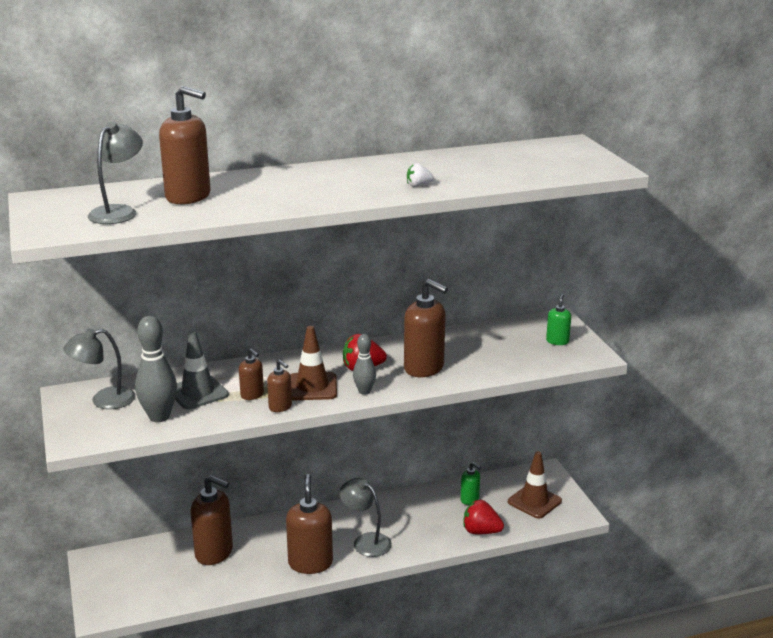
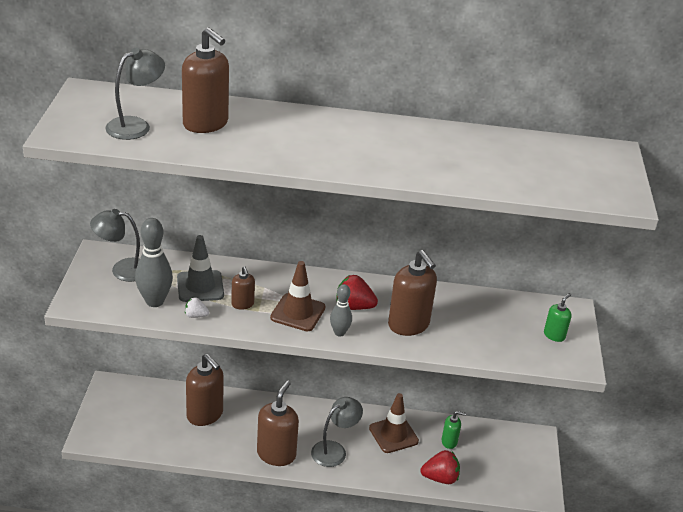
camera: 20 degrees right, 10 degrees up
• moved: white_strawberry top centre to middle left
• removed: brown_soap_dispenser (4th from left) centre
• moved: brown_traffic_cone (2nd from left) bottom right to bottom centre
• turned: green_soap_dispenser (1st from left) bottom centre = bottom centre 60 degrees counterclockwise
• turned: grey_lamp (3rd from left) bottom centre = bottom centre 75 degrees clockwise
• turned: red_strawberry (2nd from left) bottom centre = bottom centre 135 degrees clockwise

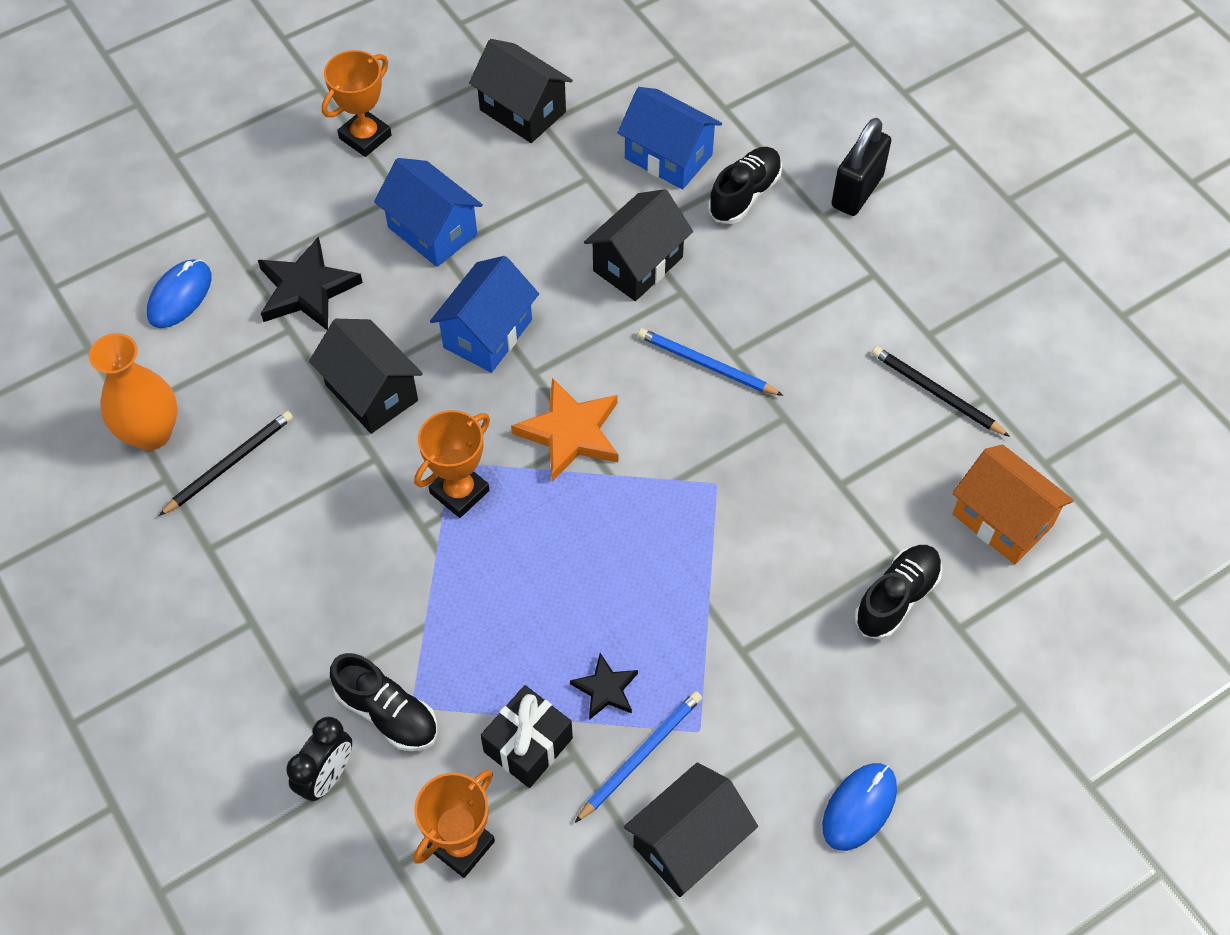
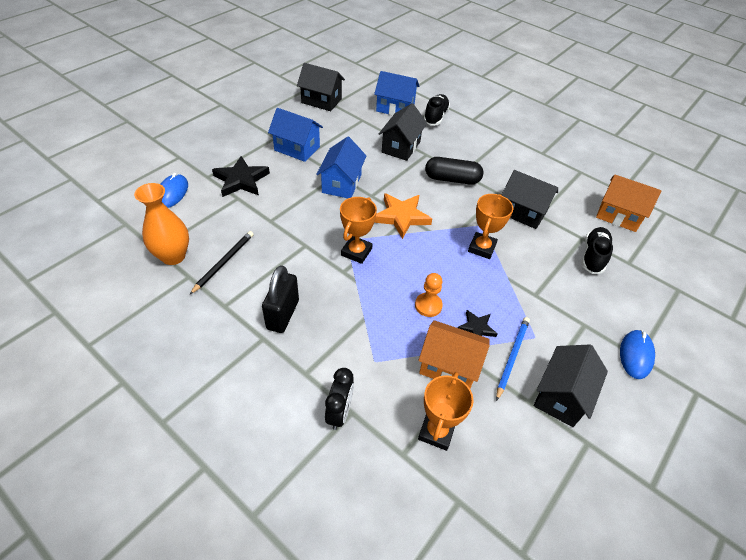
camera: 20 degrees left, 10 degrees down
• moved: orange_trophy (1st from left in the first image) top left to orange_trophy (3rd from left) centre
• moved: black_padlock top right to centre
• moved: black_house (1st from left in the first image) middle left to black_house (3rd from left) middle right
• replaced: blue_pencil (2nd from left) centre to black_capsule top centre
• removed: black_pencil (2nd from left) middle right
• removed: black_shoe (1st from left) bottom left
• replaced: black_gift bottom centre to orange_house (1st from left) centre
• added: orange_pawn centre

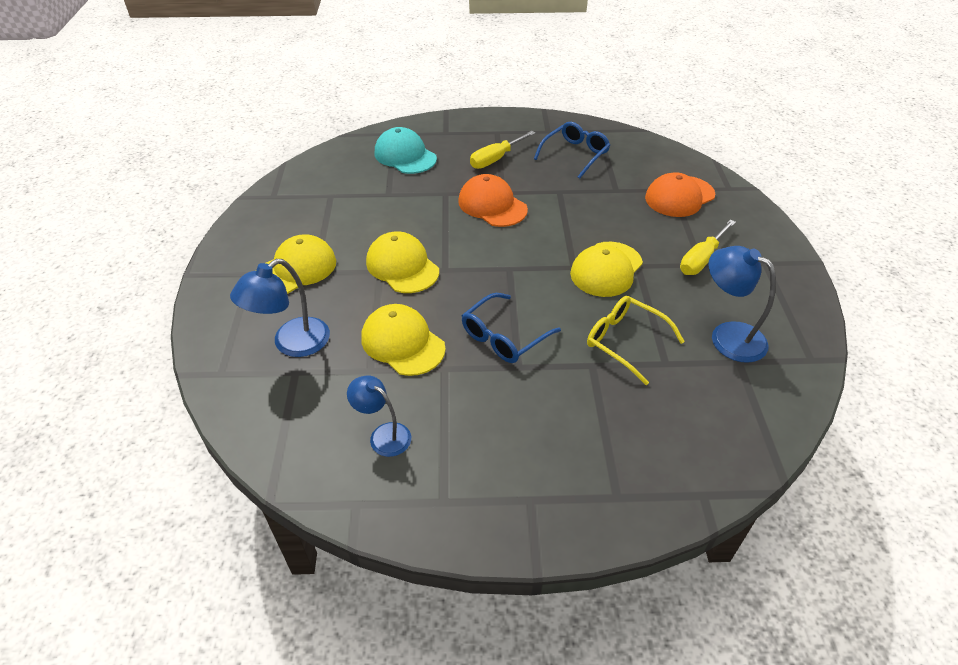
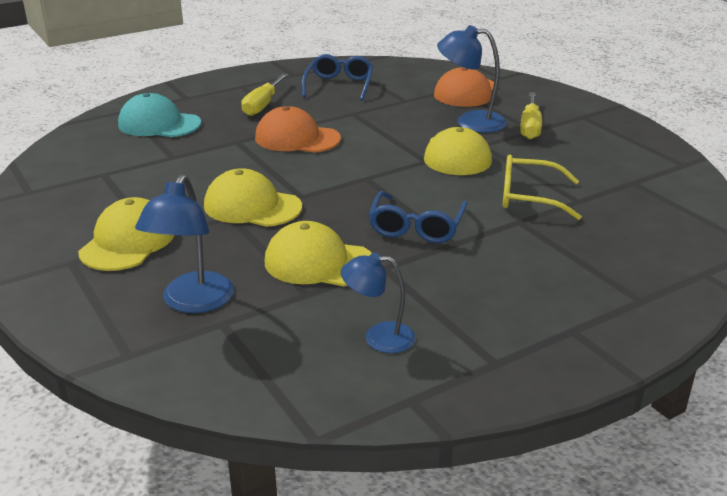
camera: 30 degrees left, 15 degrees down
• moved: blue_lamp (3rd from left) middle right to top centre

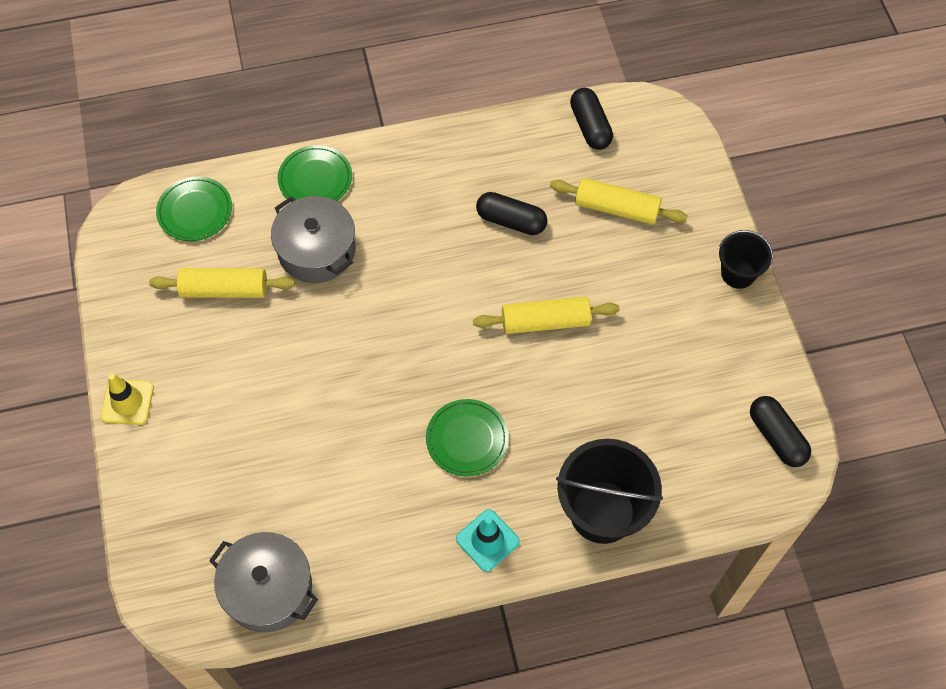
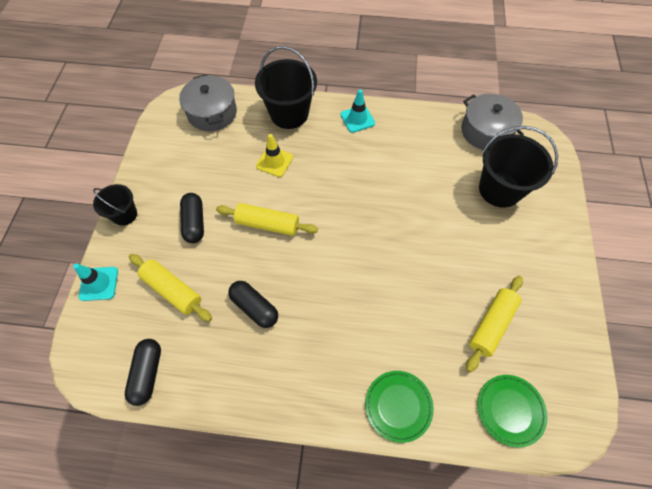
camera: 160 degrees left, 0 degrees up
• moved: grey_pot (2nd from left in the first image) middle left to grey_pot (1st from left) top left
• turned: yellow_rolling_pin (1st from left in the first image) middle left = middle right 75 degrees counterclockwise
• moved: yellow_traffic_cone middle left to top centre
• moved: black_capsule (3rd from left in the first image) middle right to black_capsule (2nd from left) middle left
• removed: green_plate (3rd from left) centre
• added: black_bucket (3rd from left) middle right
• added: turquoise_traffic_cone (1st from left) middle left

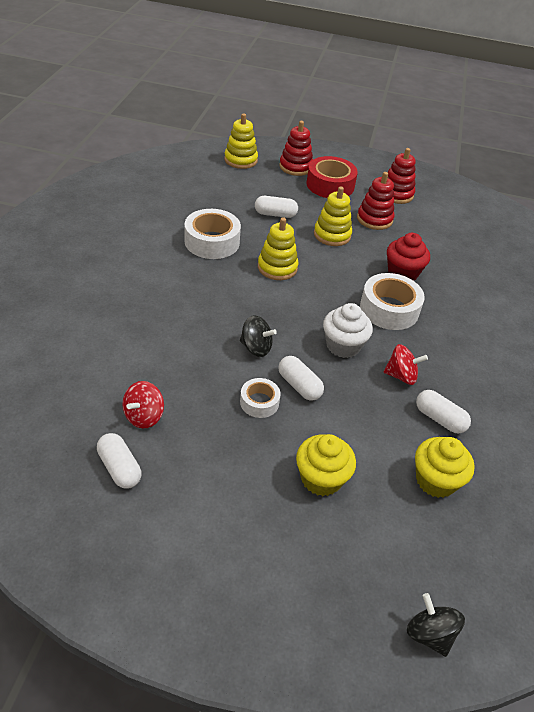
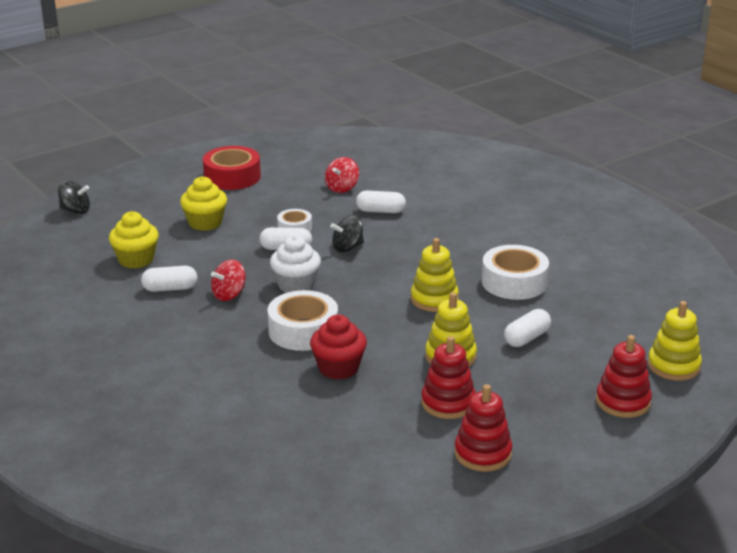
camera: 135 degrees right, 15 degrees down
• moved: red_tape top centre to top left
• turned: red_spinning_top (1st from left in the first image) middle left = top centre 135 degrees counterclockwise
• moved: white_capsule (1st from left in the first image) middle left to white_capsule (3rd from left) centre

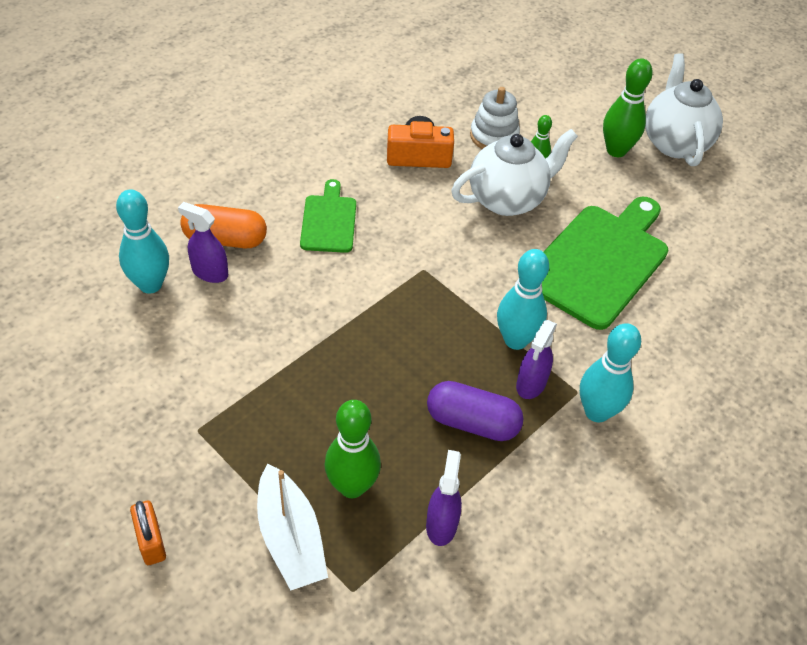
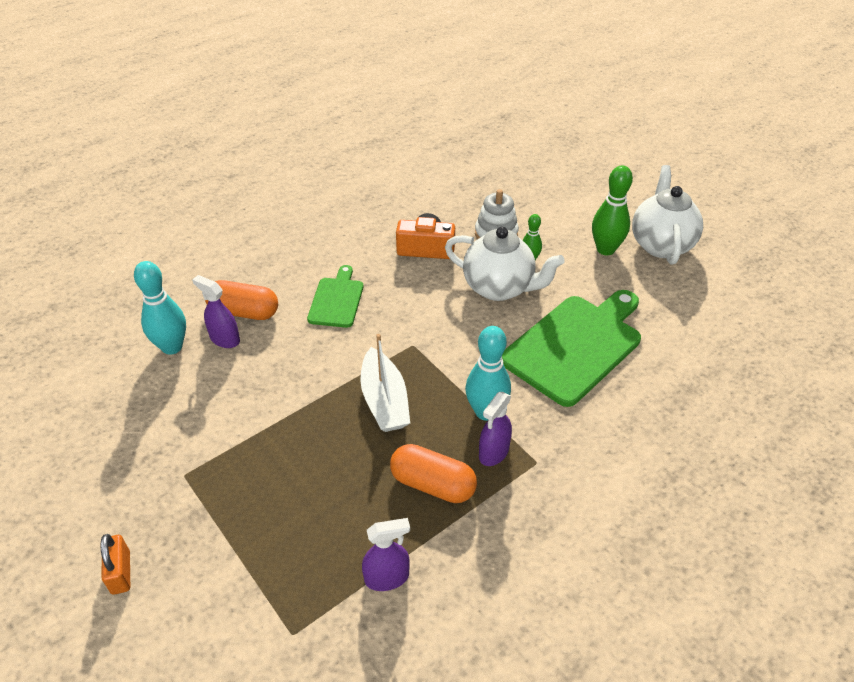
camera: 10 degrees right, 5 degrees down
• turned: white_teapot (1st from left) top centre = centre 45 degrees clockwise
• removed: turquoise_bowling_pin (3rd from left) middle right
• recoloured: purple_capsule centre to orange_capsule (2nd from left) bottom centre
• removed: green_bowling_pin (1st from left) bottom centre
• turned: purple_spray_bottle (2nd from left) bottom centre = bottom centre 60 degrees clockwise
• moved: white_boat bottom centre to centre

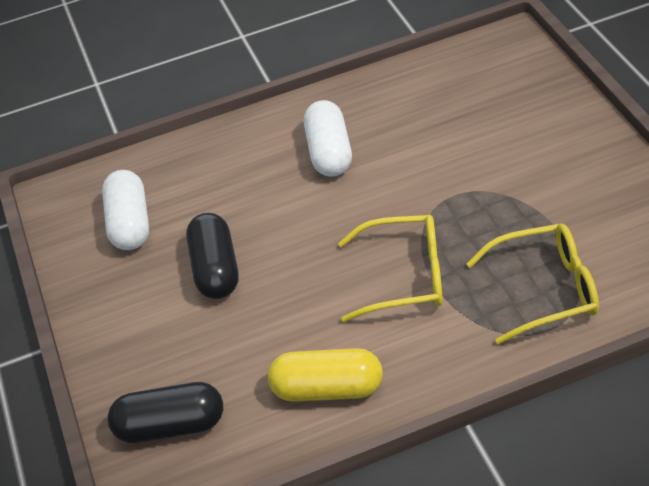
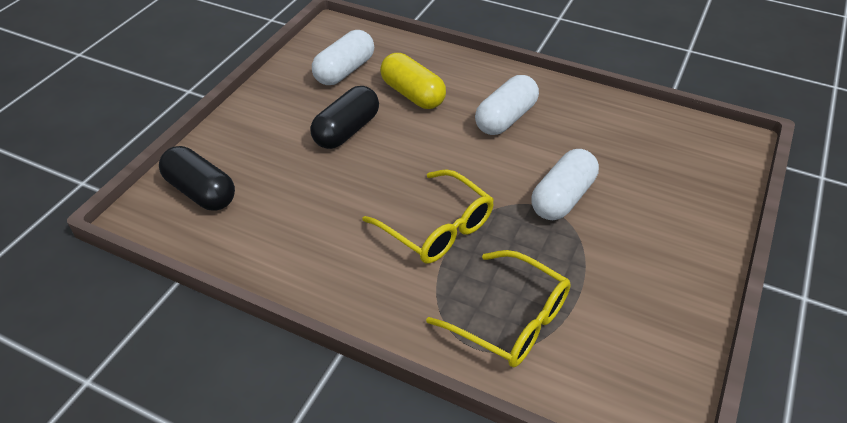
camera: 40 degrees right, 0 degrees up
• moved: yellow_capsule bottom centre to top centre
• added: white_capsule (3rd from left) middle right

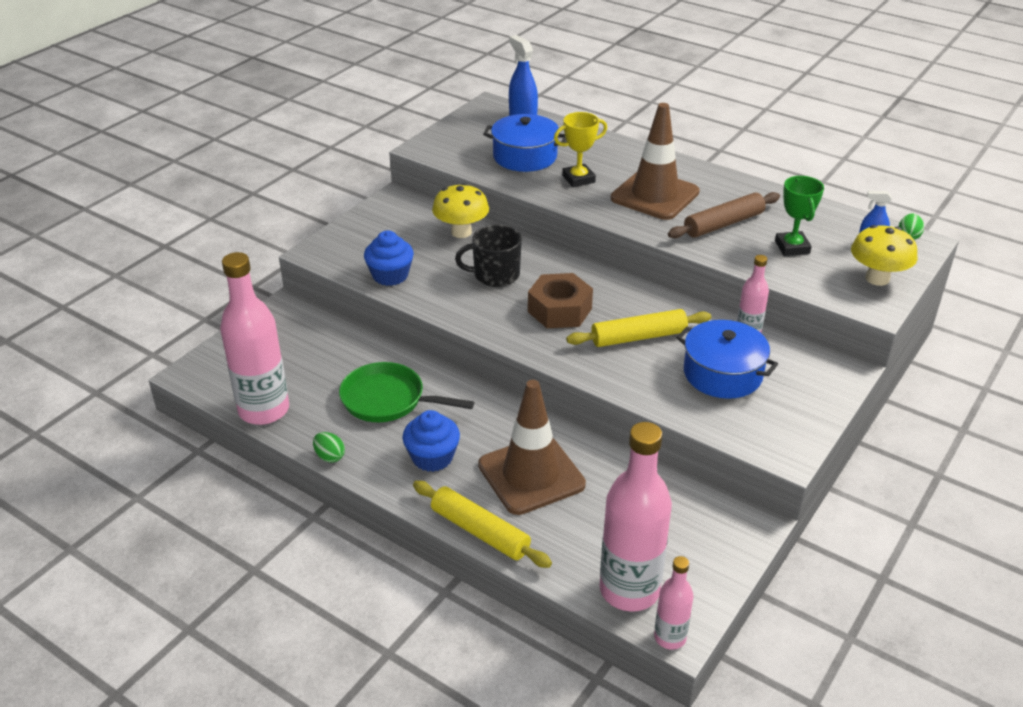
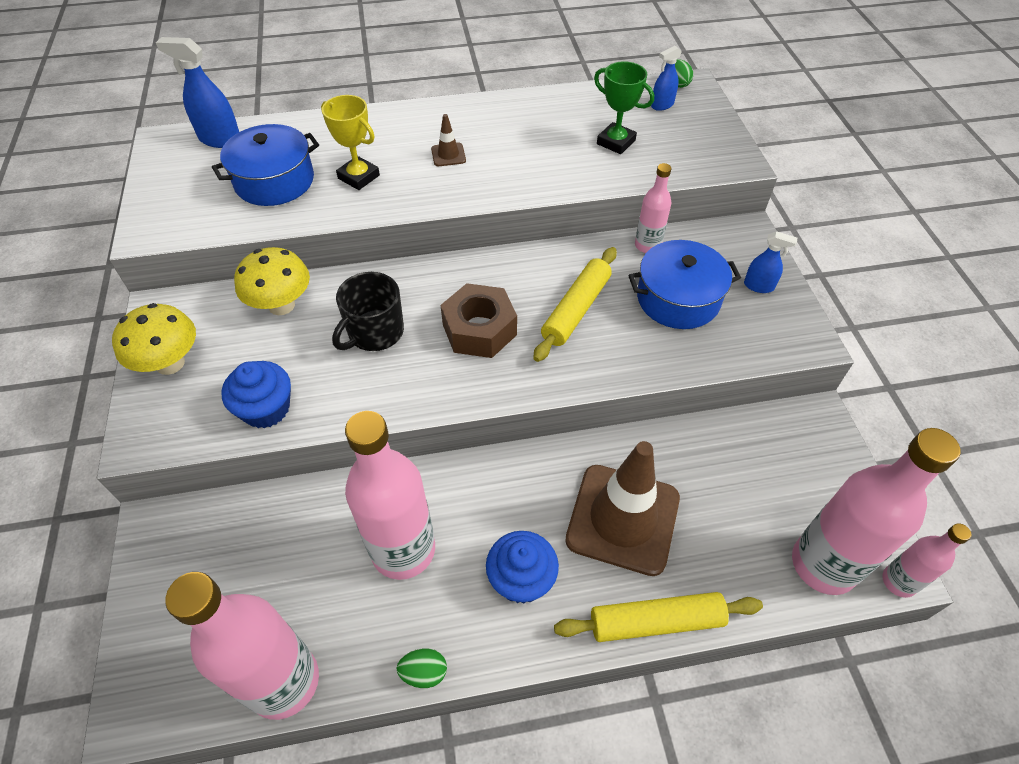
camera: 45 degrees left, 15 degrees up
• resized: brown_traffic_cone (2nd from left in the first image) top centre = top centre x0.40
• turned: yellow_trophy top centre = top centre 75 degrees counterclockwise
• removed: brown_rolling_pin top right
• moved: yellow_mushroom (2nd from left in the first image) middle right to yellow_mushroom (1st from left) middle left
• replaced: green_pan centre to pink_bottle (2nd from left) centre
• added: blue_spray_bottle (3rd from left) middle right

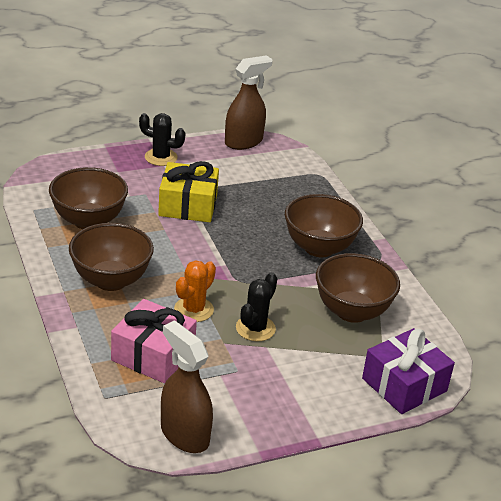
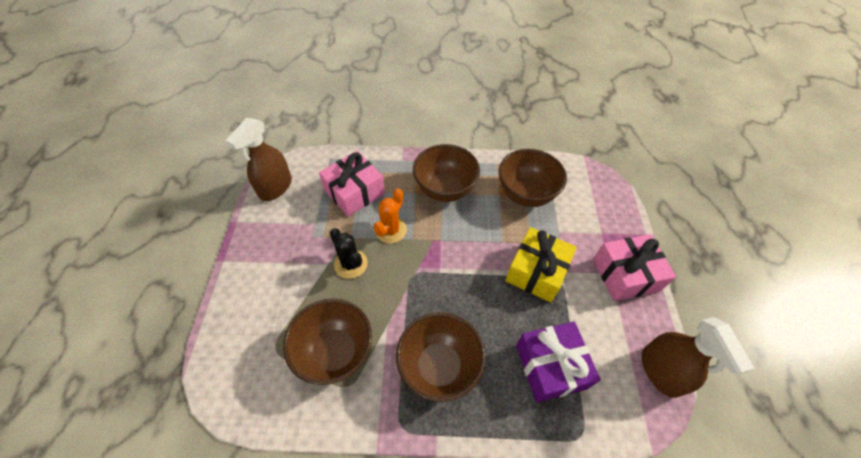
camera: 115 degrees right, 20 degrees up
• replaced: black_cactus (1st from left) top left to pink_gift (2nd from left) middle right
• turned: orange_cactus centre = centre 60 degrees clockwise
• turned: brown_spray_bottle (1st from left) bottom centre = middle left 135 degrees clockwise
• moved: purple_gift bottom right to bottom centre

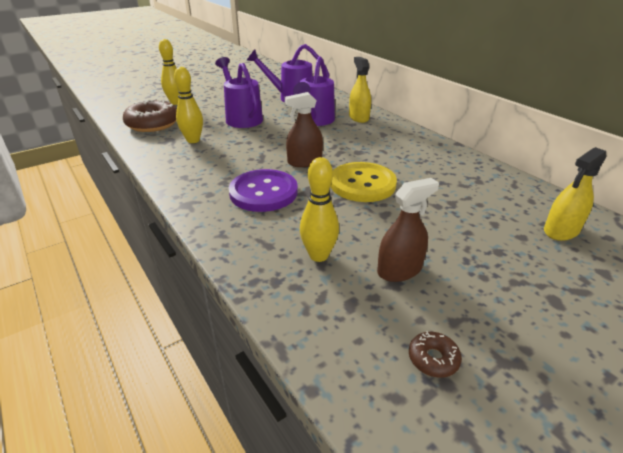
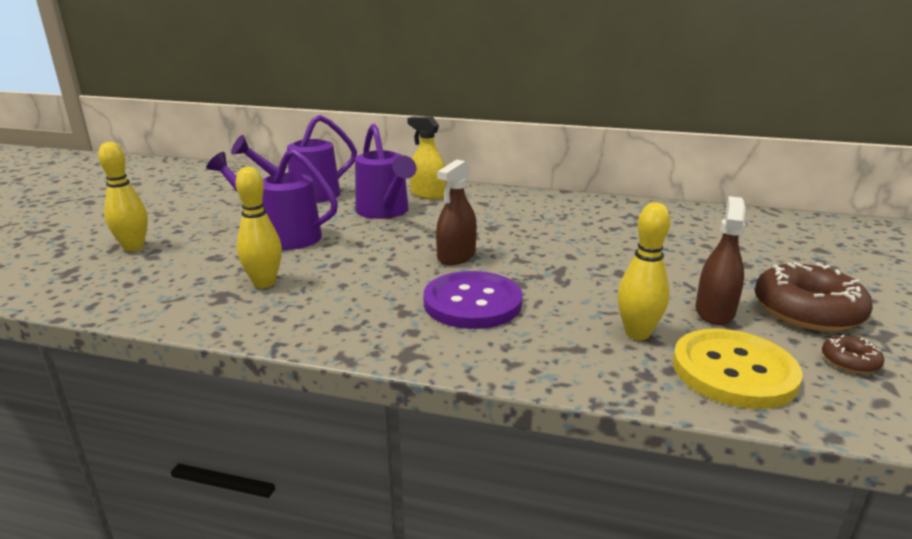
camera: 40 degrees left, 10 degrees down
• moved: brown_donut (1st from left) top left to middle right
• removed: yellow_spray_bottle (2nd from left) middle right
• moved: yellow_button centre to bottom right

